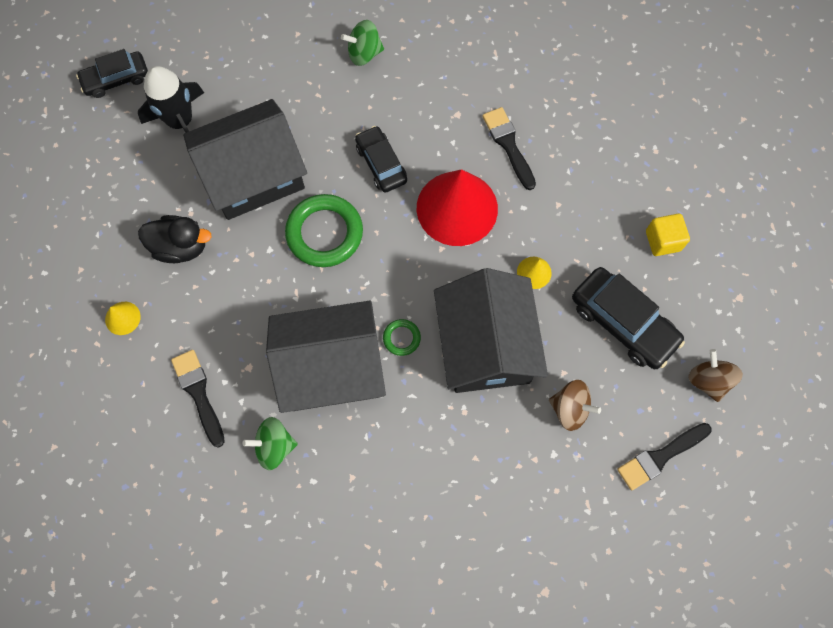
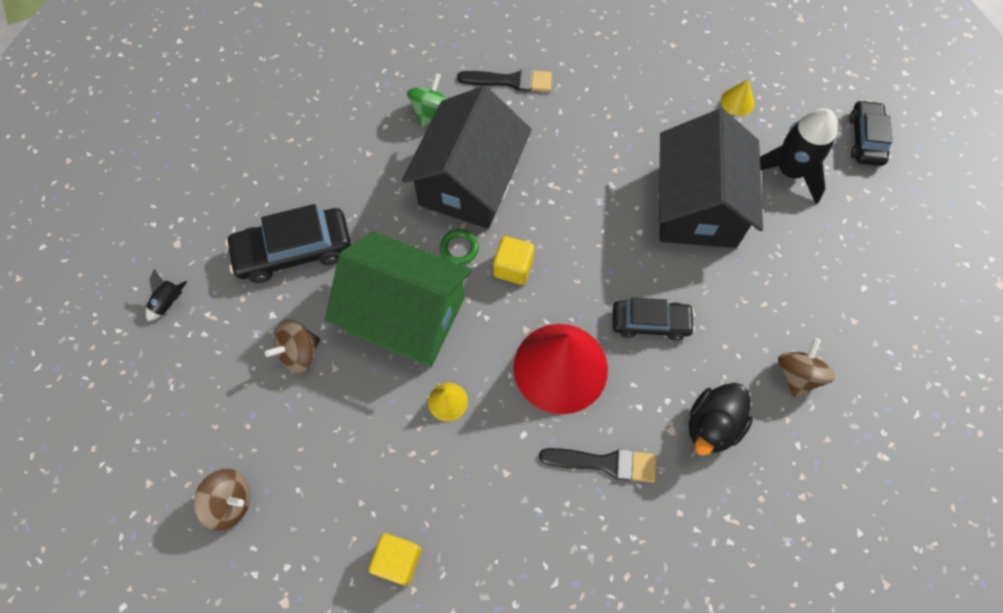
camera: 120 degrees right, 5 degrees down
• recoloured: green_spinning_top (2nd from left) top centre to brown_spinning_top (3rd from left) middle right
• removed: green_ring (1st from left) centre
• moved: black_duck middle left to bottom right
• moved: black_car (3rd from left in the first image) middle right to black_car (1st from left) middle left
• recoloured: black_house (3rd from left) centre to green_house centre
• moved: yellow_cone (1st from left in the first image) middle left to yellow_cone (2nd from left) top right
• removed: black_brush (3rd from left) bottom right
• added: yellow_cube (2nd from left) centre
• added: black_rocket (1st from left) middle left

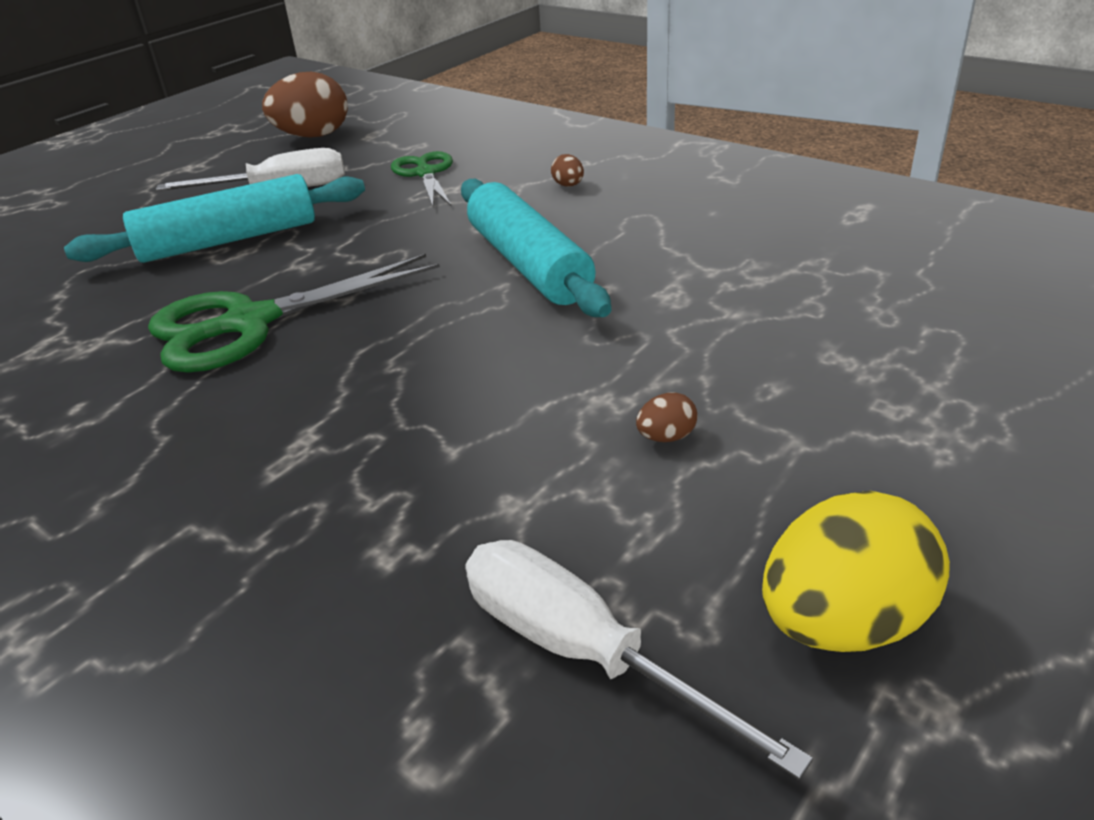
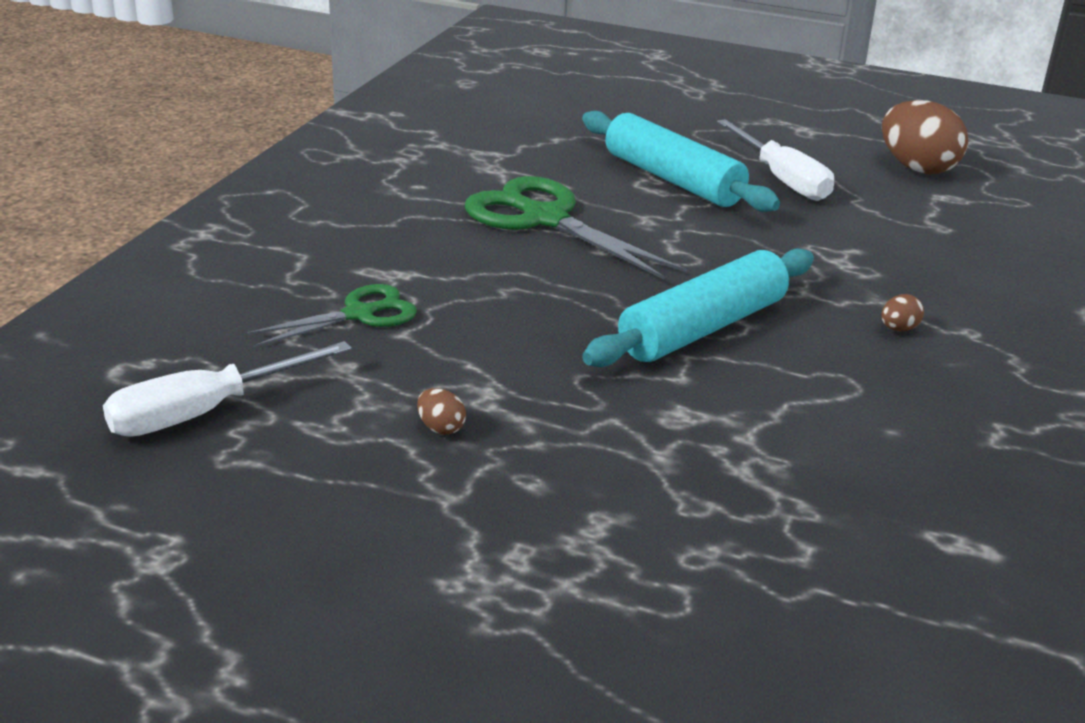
camera: 70 degrees right, 5 degrees down
• moved: green_scissors (2nd from left in the first image) top centre to green_scissors (1st from left) middle left
• removed: yellow_egg bottom right
• turned: white_screwdriver (2nd from left in the first image) bottom centre = middle left 150 degrees counterclockwise

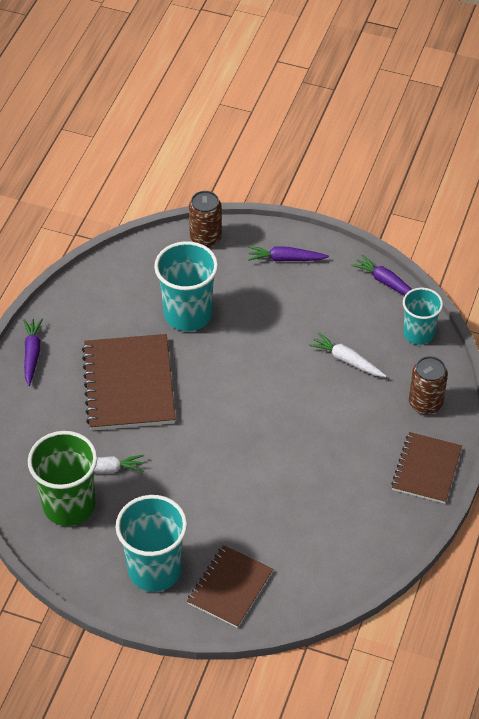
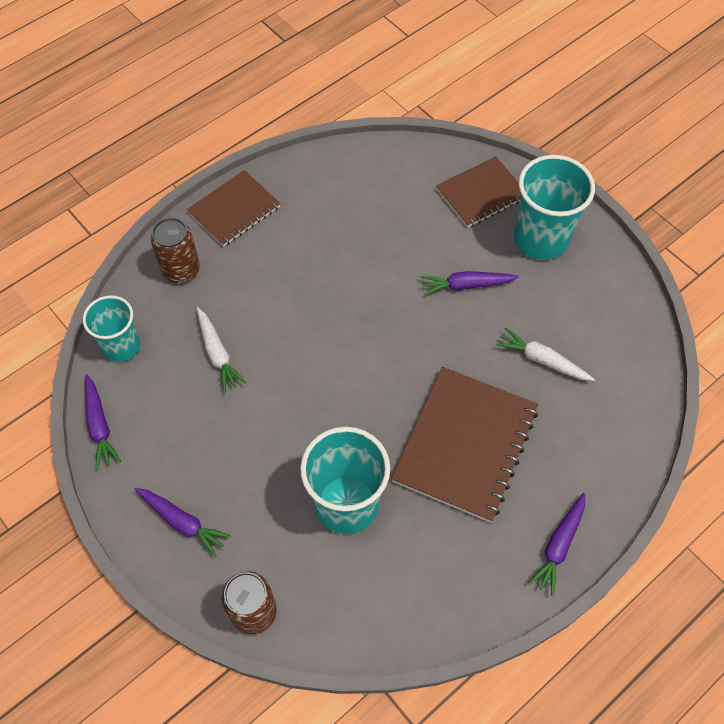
camera: 150 degrees left, 10 degrees up
• removed: green_cup middle left
• added: purple_carrot (3rd from left) centre

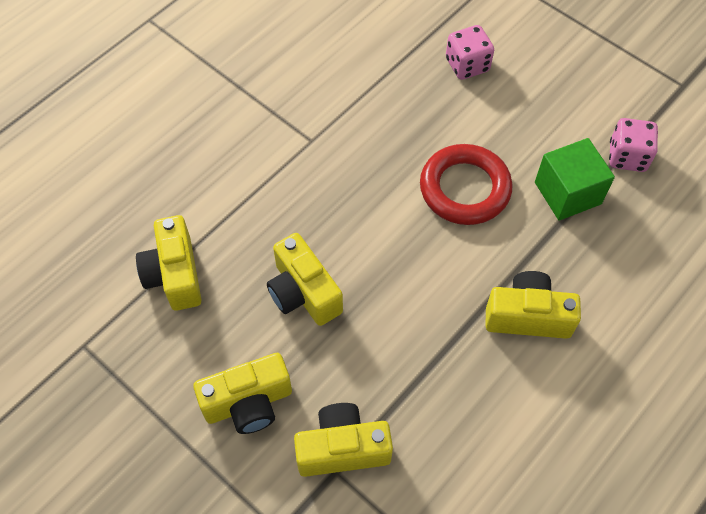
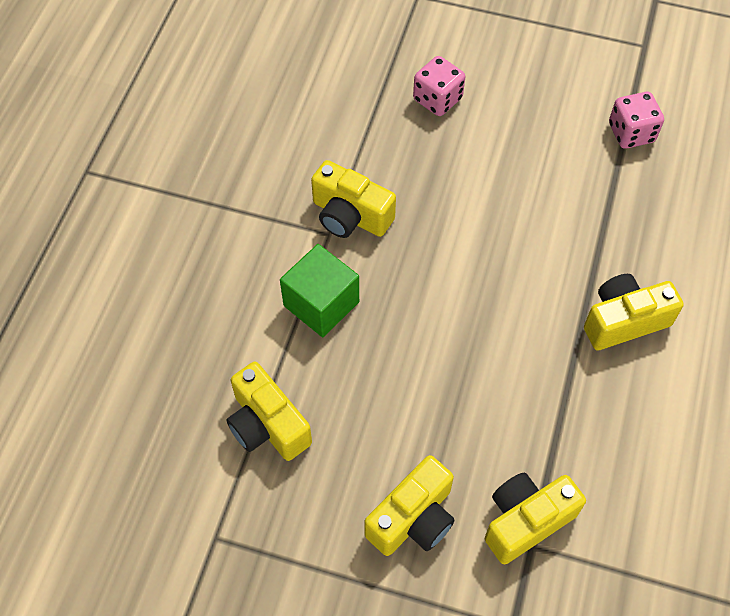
camera: 25 degrees left, 0 degrees up
• moved: green_cube middle right to centre
• removed: red_ring centre
• moved: yellow_camera (3rd from left in the first image) centre to yellow_camera (2nd from left) top centre

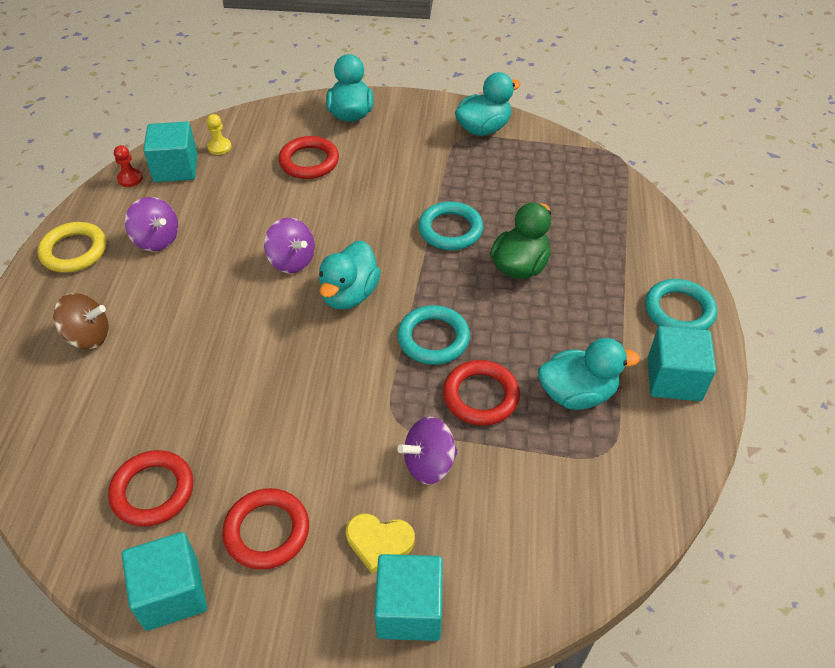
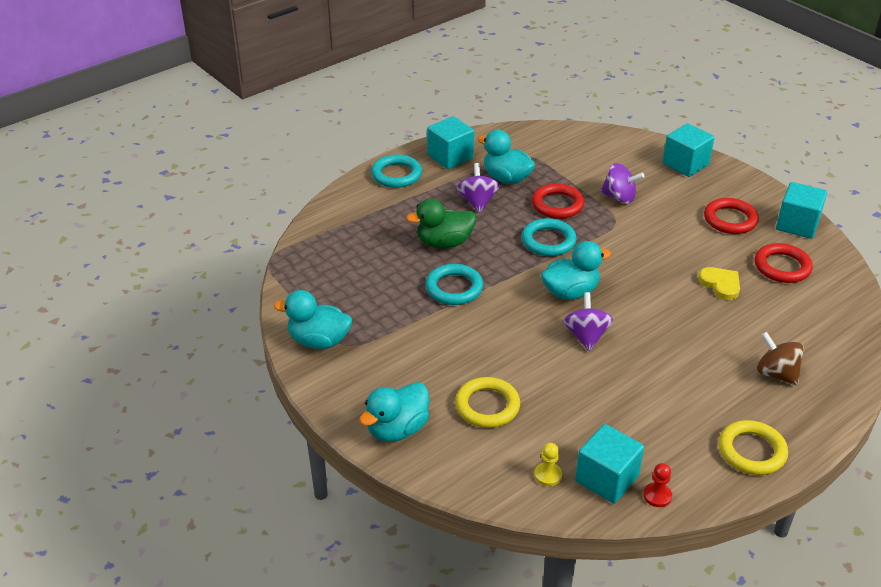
camera: 135 degrees left, 10 degrees down
• recoloured: red_ring (3rd from left) top centre to yellow_ring (1st from left) bottom centre
• moved: purple_spinning_top (1st from left) middle left to top centre
• moved: yellow_heart bottom centre to middle right

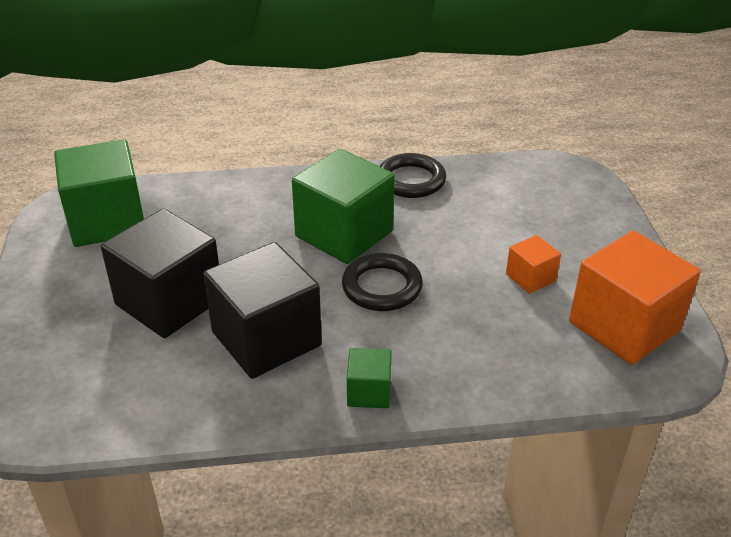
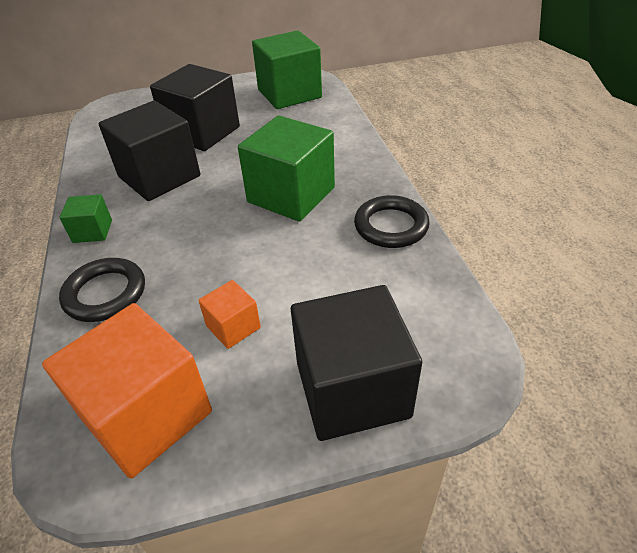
camera: 85 degrees right, 5 degrees up
• moved: black_ring (1st from left) centre to middle left
• added: black_cube (3rd from left) centre

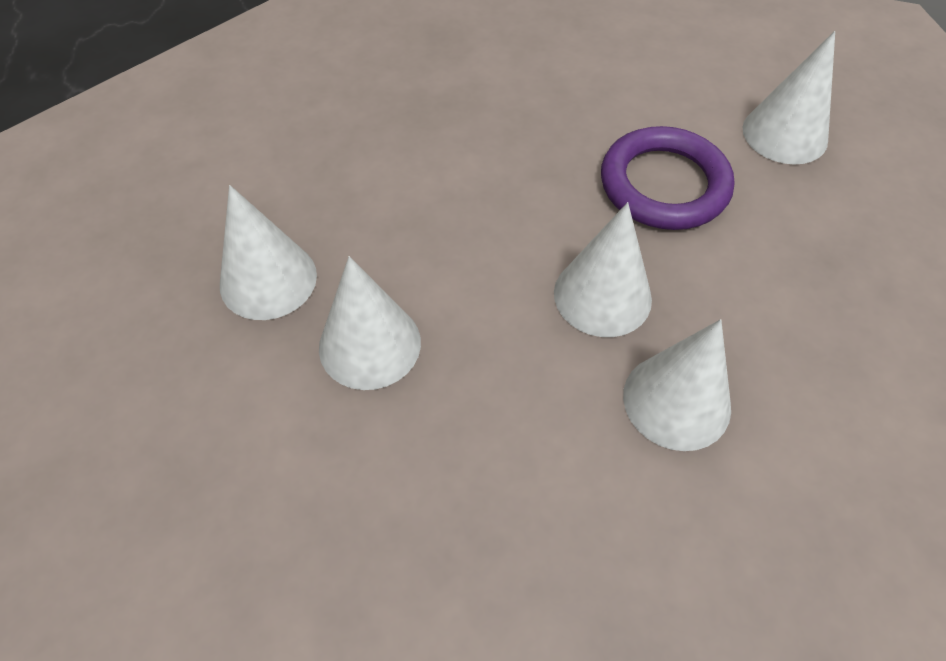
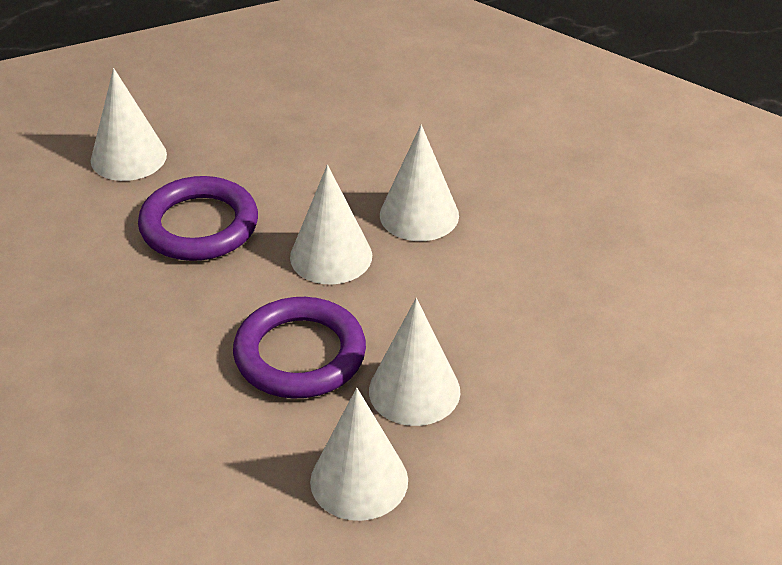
camera: 100 degrees left, 15 degrees down
• added: purple_ring (2nd from left) centre

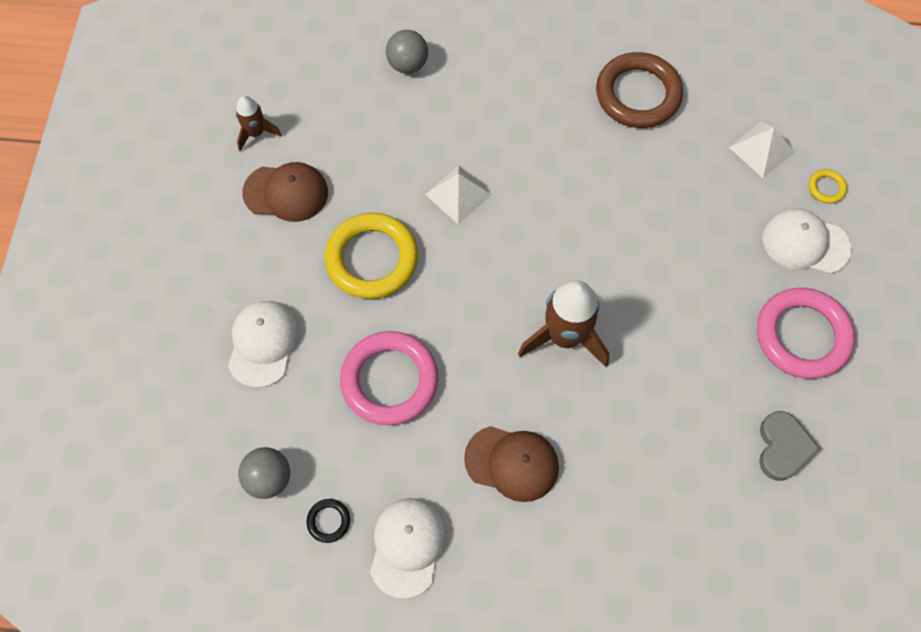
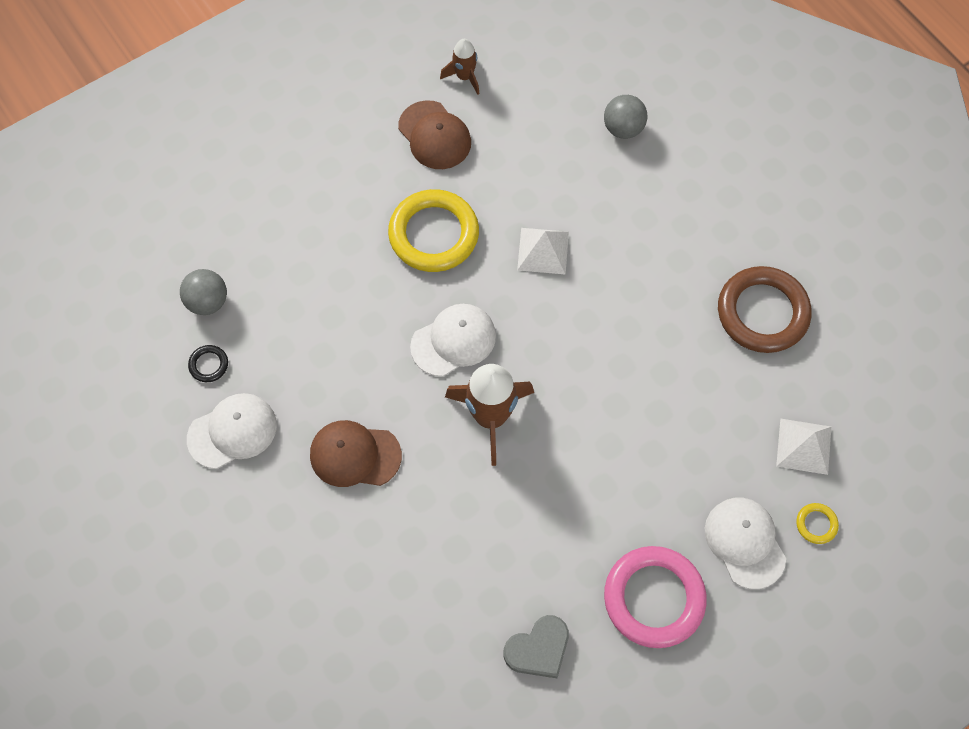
camera: 50 degrees right, 0 degrees up
• moved: white_cap (1st from left in the first image) middle left to white_cap (2nd from left) centre
• removed: pink_ring (1st from left) centre
• turned: brown_cap (2nd from left in the first image) bottom centre = centre 120 degrees clockwise

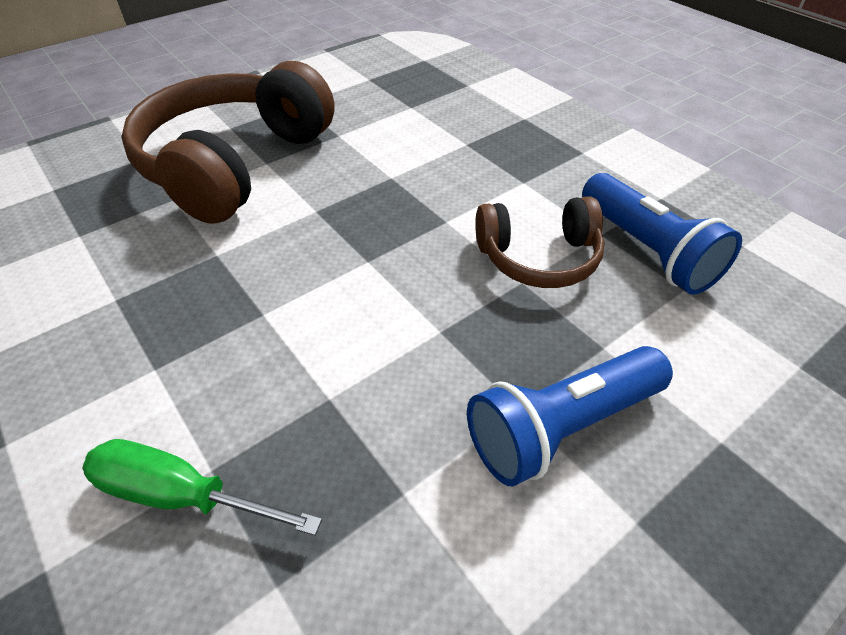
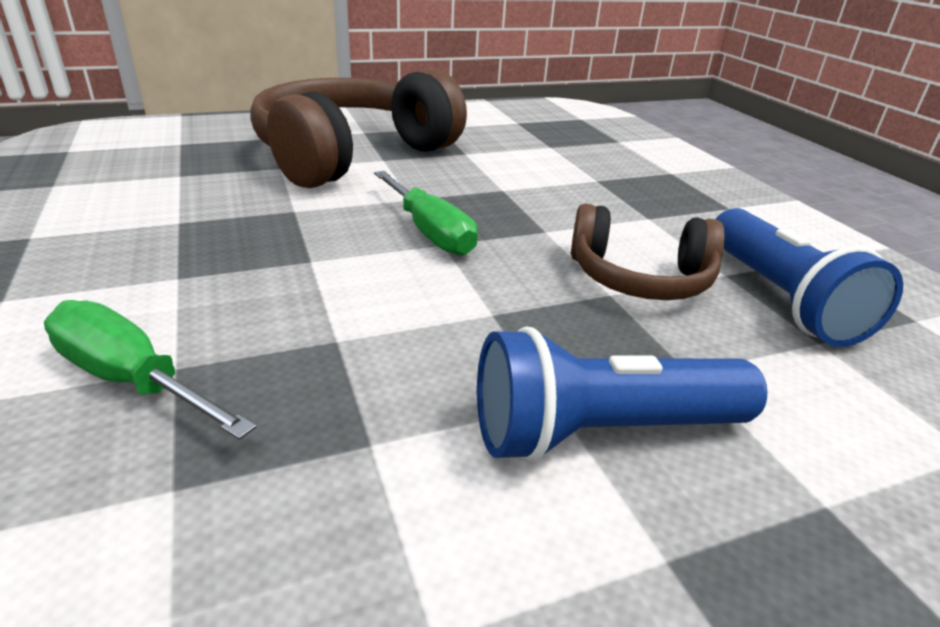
camera: 15 degrees right, 15 degrees down
• added: green_screwdriver (2nd from left) centre

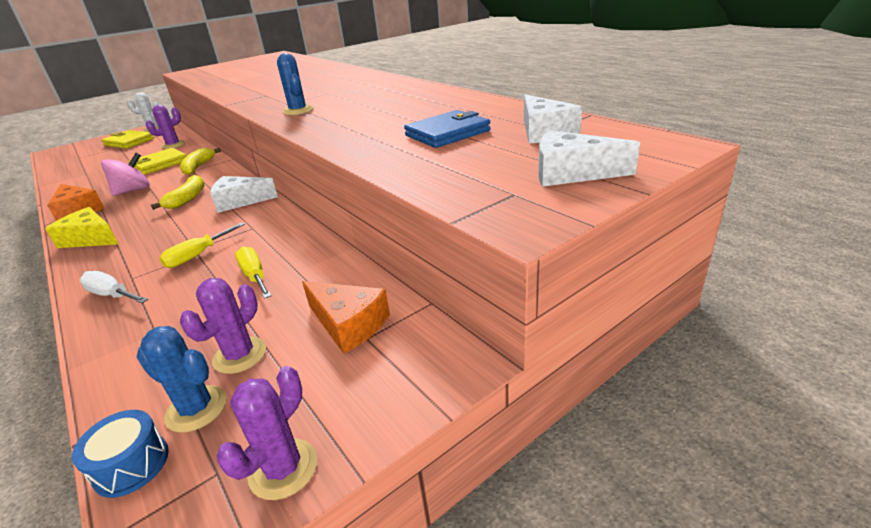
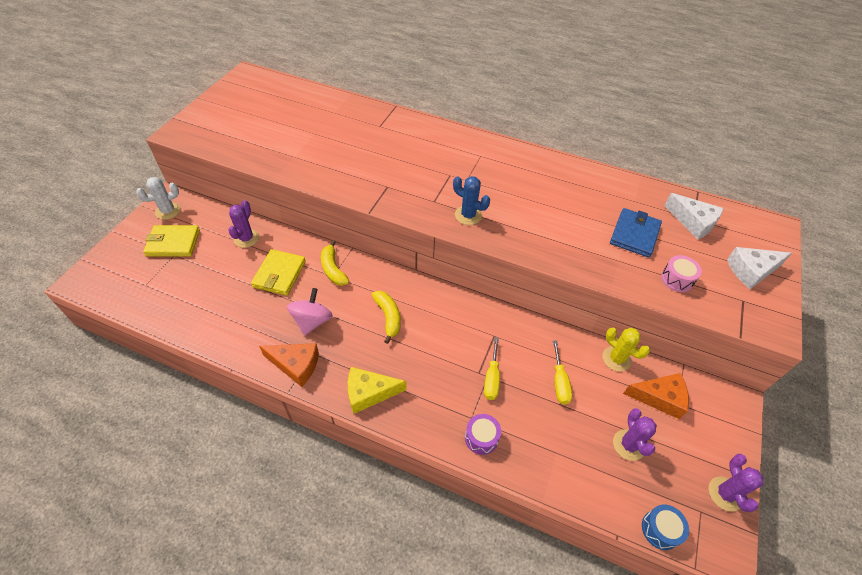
camera: 35 degrees left, 20 degrees up
• removed: white_cheese (1st from left) middle left
• turned: yellow_screwdriver (2nd from left) middle left = centre 120 degrees counterclockwise
• replaced: white_screwdriver middle left to purple_drum bottom centre
• removed: blue_cactus (1st from left) bottom left
• added: pink_drum middle right
• added: yellow_cactus middle right

